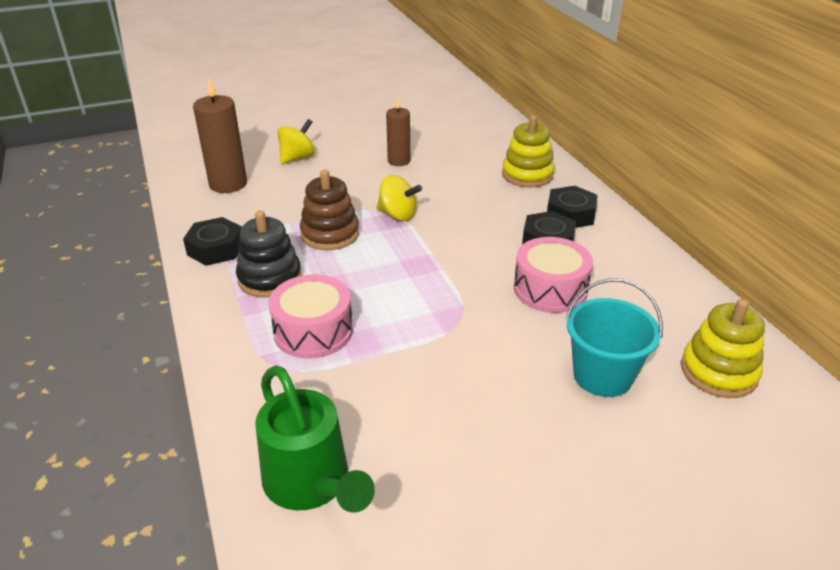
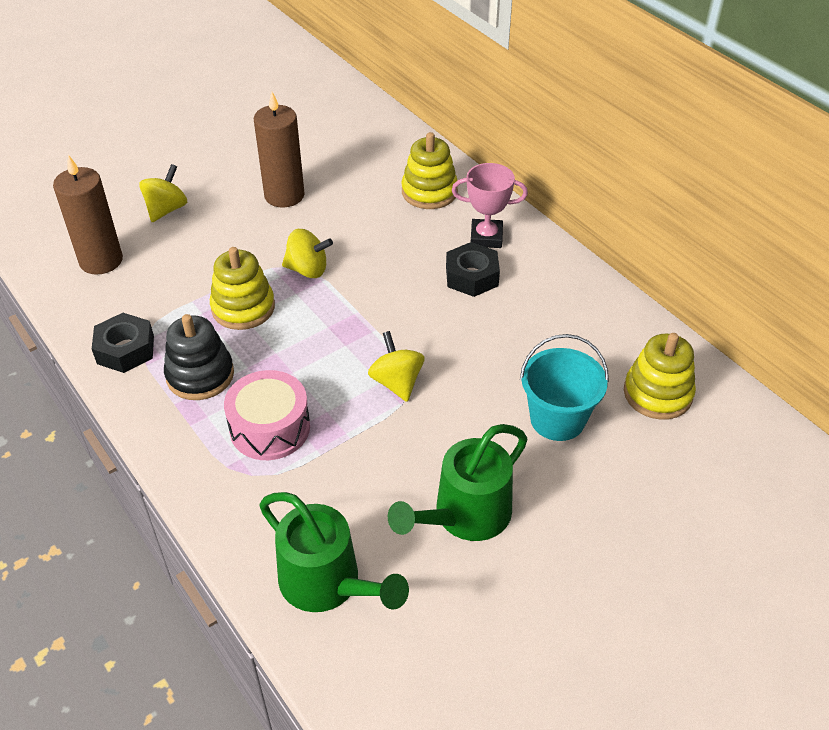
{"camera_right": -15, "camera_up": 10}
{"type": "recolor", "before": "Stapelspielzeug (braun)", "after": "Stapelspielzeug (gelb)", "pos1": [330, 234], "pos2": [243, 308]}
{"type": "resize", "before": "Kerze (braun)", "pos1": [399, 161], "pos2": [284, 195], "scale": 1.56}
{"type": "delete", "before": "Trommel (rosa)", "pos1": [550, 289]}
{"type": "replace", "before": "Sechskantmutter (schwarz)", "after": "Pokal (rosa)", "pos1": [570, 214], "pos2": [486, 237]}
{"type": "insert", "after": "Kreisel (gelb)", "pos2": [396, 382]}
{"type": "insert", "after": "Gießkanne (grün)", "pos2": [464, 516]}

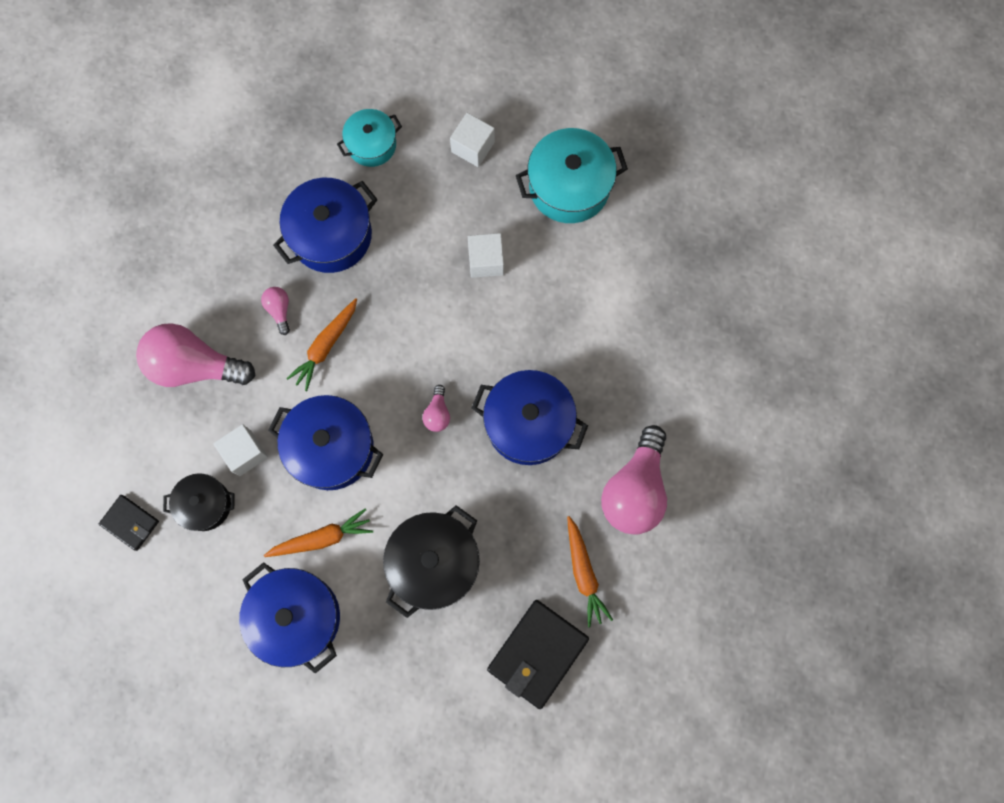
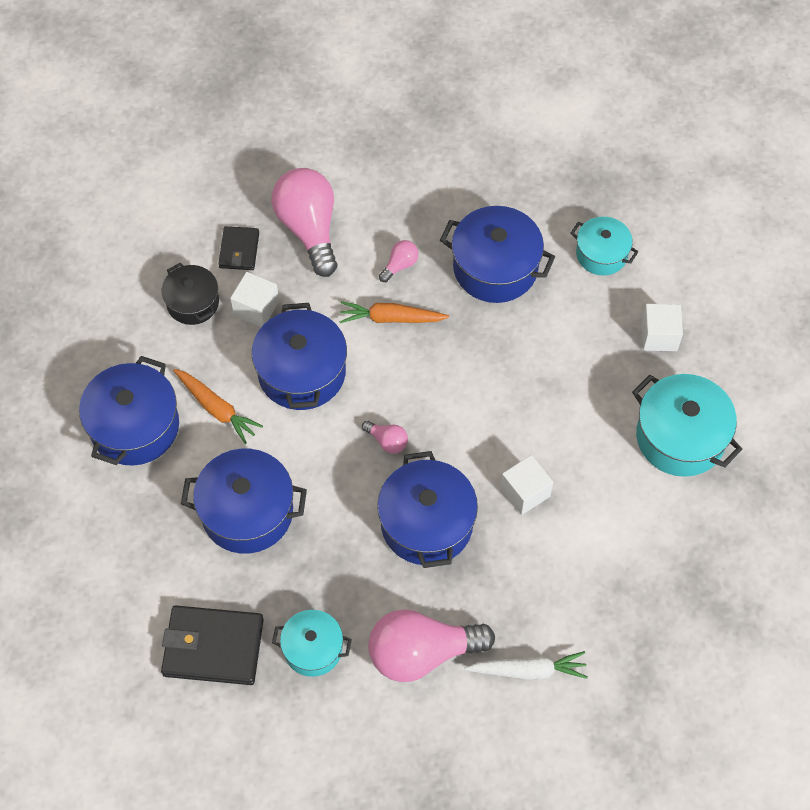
{"camera_right": 60, "camera_up": -15}
{"type": "move", "before": "Geldbörse (schwarz)", "pos1": [130, 523], "pos2": [239, 250]}
{"type": "recolor", "before": "Kochtopf (schwarz)", "after": "Kochtopf (blau)", "pos1": [434, 563], "pos2": [247, 512]}
{"type": "rotate", "before": "Glühbirne (rosa)", "pos1": [437, 413], "pos2": [387, 441], "turn": -120}
{"type": "move", "before": "Kubus (weiß)", "pos1": [486, 261], "pos2": [525, 492]}
{"type": "replace", "before": "Karotte (orange)", "after": "Kochtopf (türkis)", "pos1": [584, 573], "pos2": [313, 649]}
{"type": "insert", "after": "Karotte (weiß)", "pos2": [528, 670]}

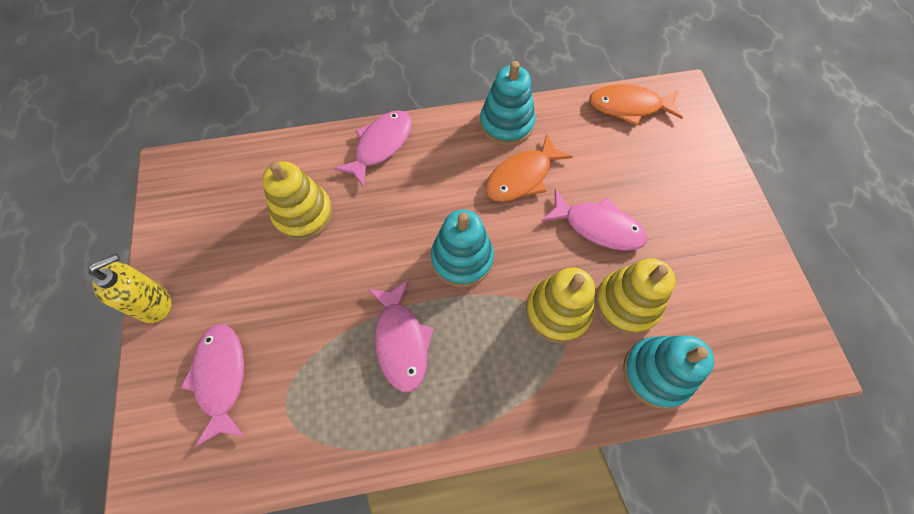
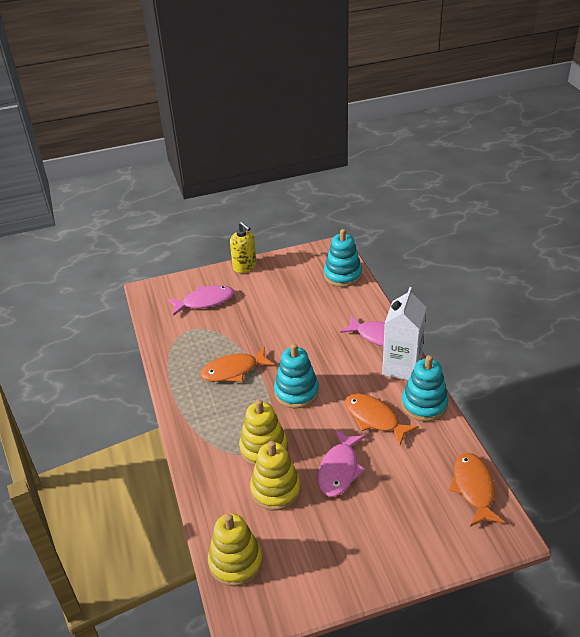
{"camera_right": 85, "camera_up": -25}
{"type": "move", "before": "Stapelspielzeug (gelb)", "pos1": [303, 214], "pos2": [235, 562]}
{"type": "recolor", "before": "Fisch (rosa)", "after": "Fisch (orange)", "pos1": [401, 341], "pos2": [233, 370]}
{"type": "move", "before": "Stapelspielzeug (türkis)", "pos1": [656, 373], "pos2": [342, 275]}
{"type": "insert", "after": "Getränkekarton (weiß)", "pos2": [402, 367]}

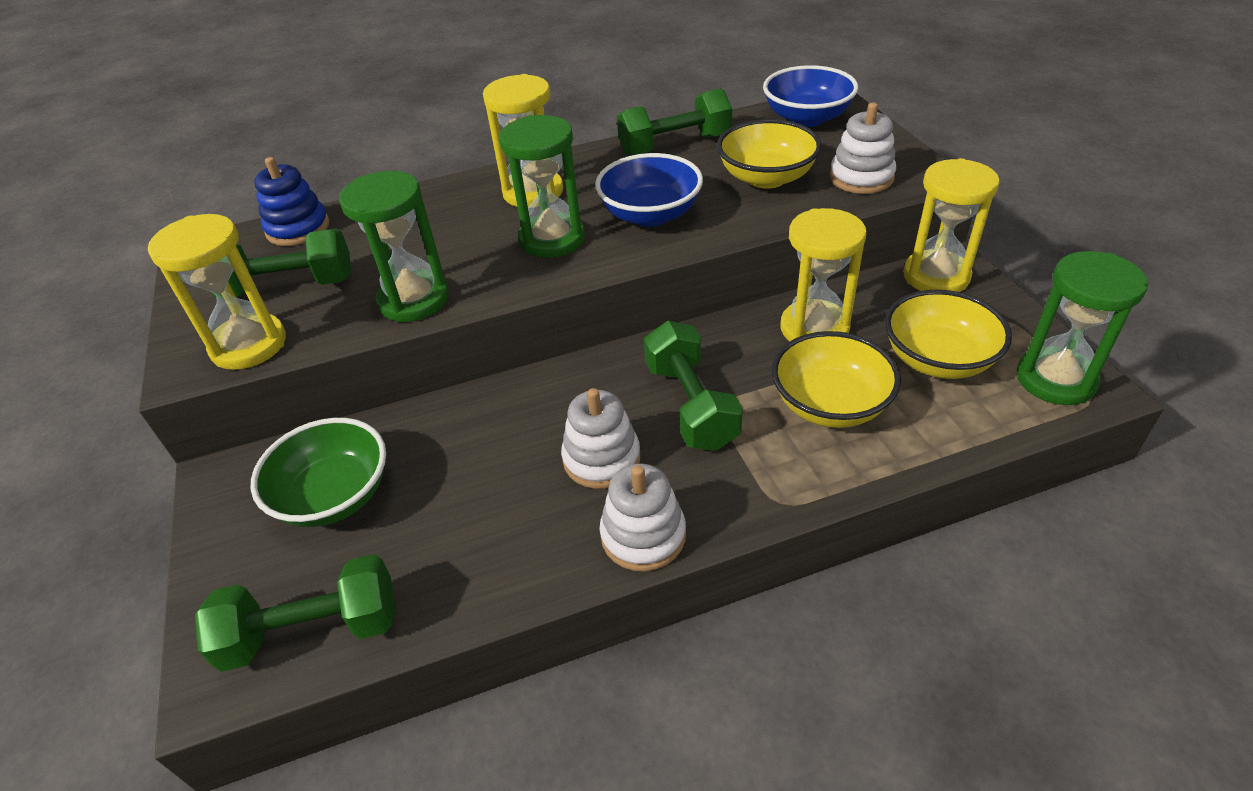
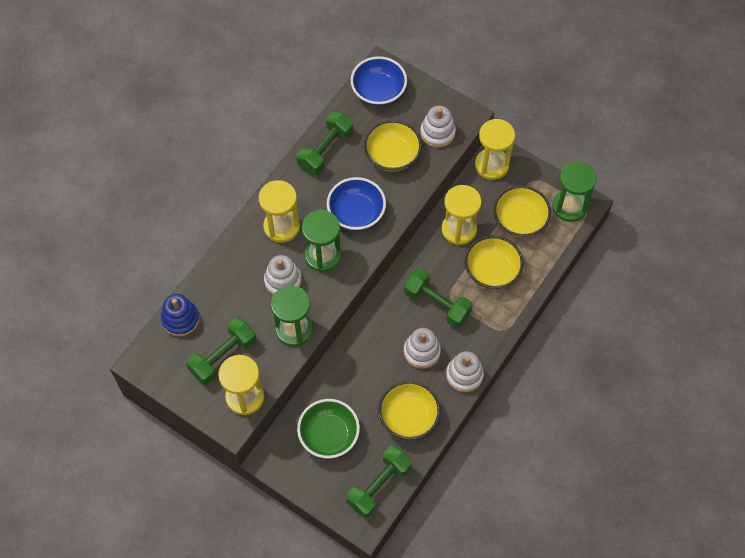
{"camera_right": -40, "camera_up": 20}
{"type": "insert", "after": "Stapelspielzeug (weiß)", "pos2": [283, 281]}
{"type": "insert", "after": "Schüssel (gelb)", "pos2": [408, 417]}

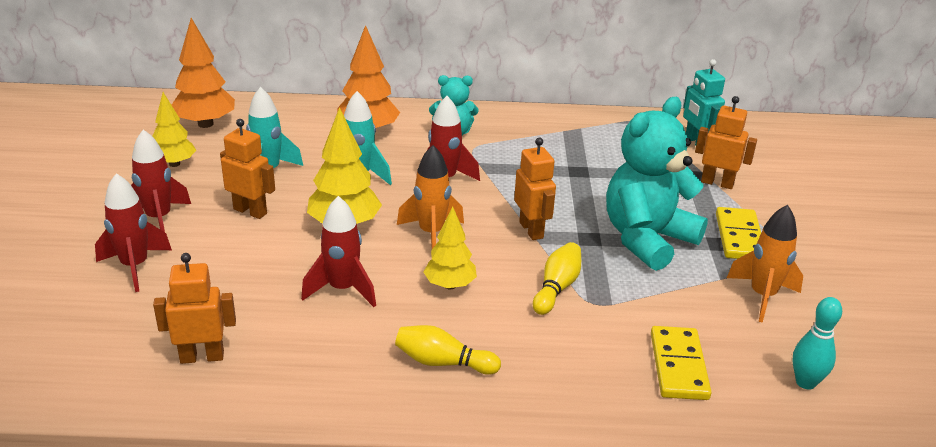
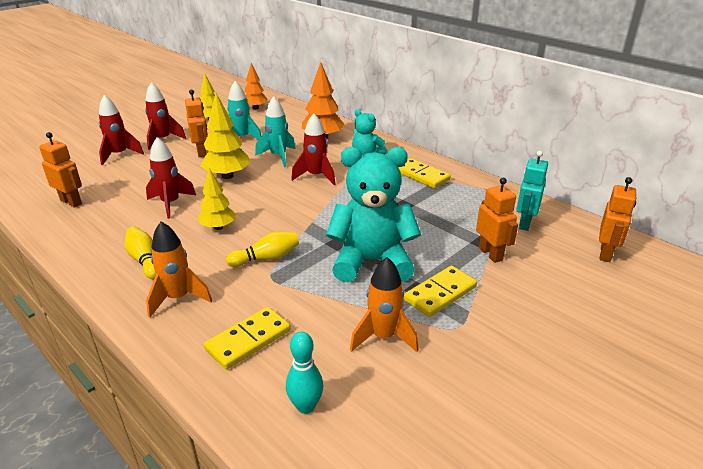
{"camera_right": 45, "camera_up": 0}
{"type": "resize", "before": "Baum (orange)", "pos1": [205, 124], "pos2": [255, 108], "scale": 0.66}
{"type": "move", "before": "Rakete (orange)", "pos1": [431, 234], "pos2": [178, 298]}
{"type": "move", "before": "Roboter (orange)", "pos1": [531, 230], "pos2": [606, 254]}
{"type": "insert", "after": "Dominostein (gelb)", "pos2": [421, 175]}

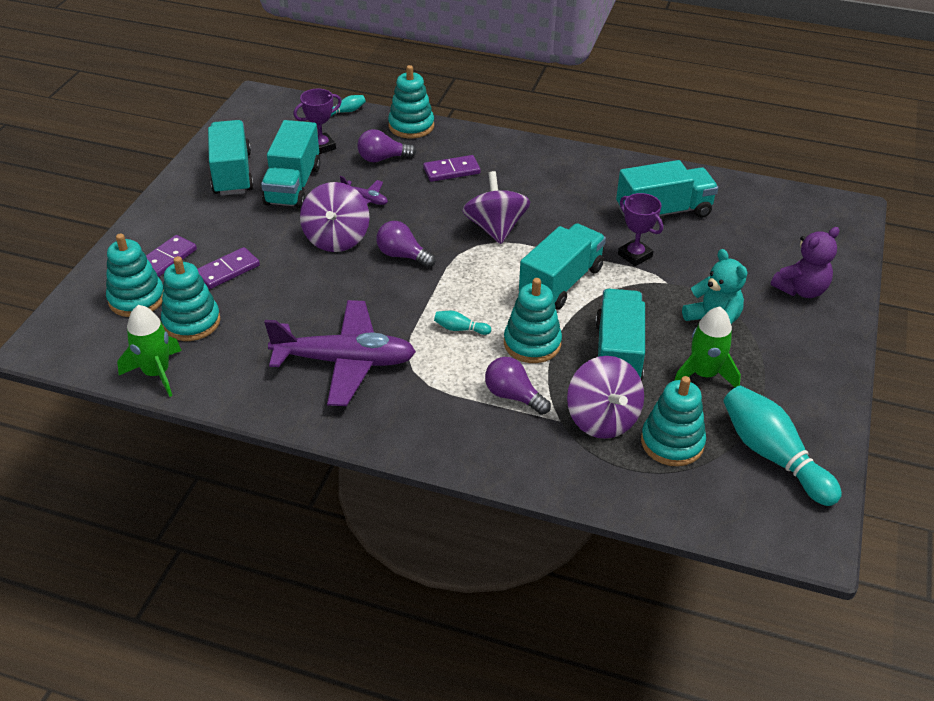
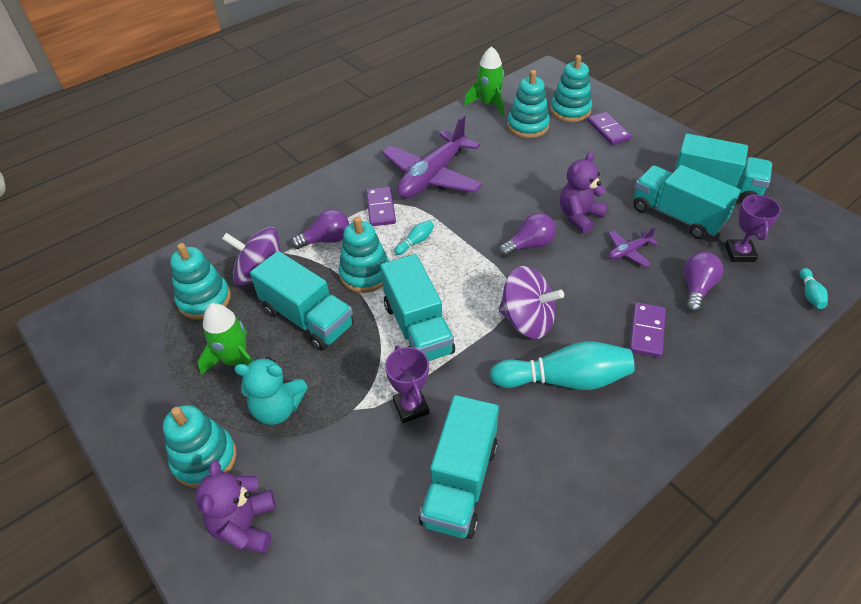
{"camera_right": 125, "camera_up": 5}
{"type": "move", "before": "Dominostein (lila)", "pos1": [227, 270], "pos2": [381, 208]}
{"type": "replace", "before": "Kreisel (lila)", "after": "Teddybär (lila)", "pos1": [336, 238], "pos2": [579, 216]}
{"type": "move", "before": "Stapelspielzeug (türkis)", "pos1": [411, 126], "pos2": [204, 459]}
{"type": "rotate", "before": "Pokal (lila)", "pos1": [635, 255], "pos2": [411, 407], "turn": 75}
{"type": "move", "before": "Bowlingkegel (türkis)", "pos1": [772, 455], "pos2": [564, 379]}

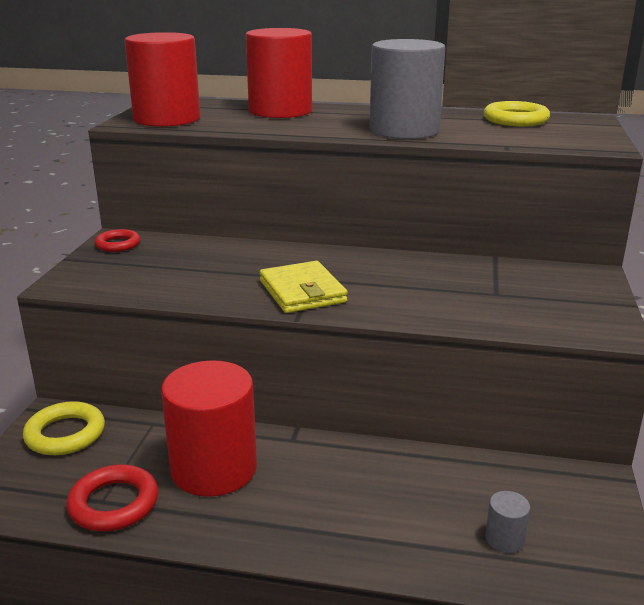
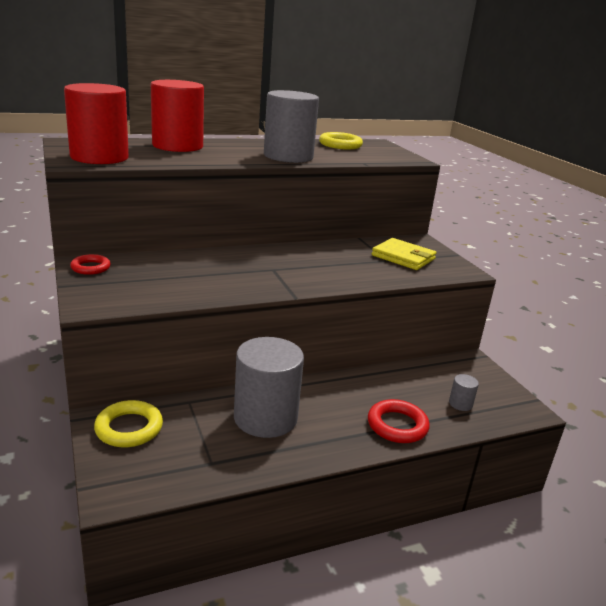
{"camera_right": -35, "camera_up": 0}
{"type": "move", "before": "Ring (rot)", "pos1": [114, 503], "pos2": [397, 425]}
{"type": "recolor", "before": "Vollzylinder (rot)", "after": "Vollzylinder (grau)", "pos1": [214, 469], "pos2": [265, 418]}
{"type": "move", "before": "Geldbörse (gelb)", "pos1": [302, 291], "pos2": [403, 257]}

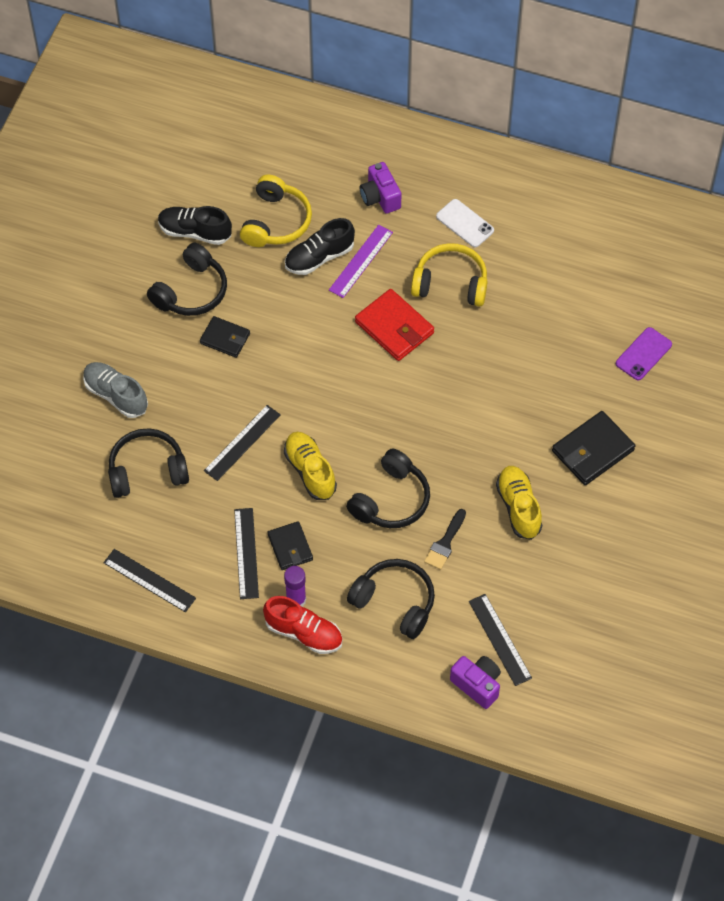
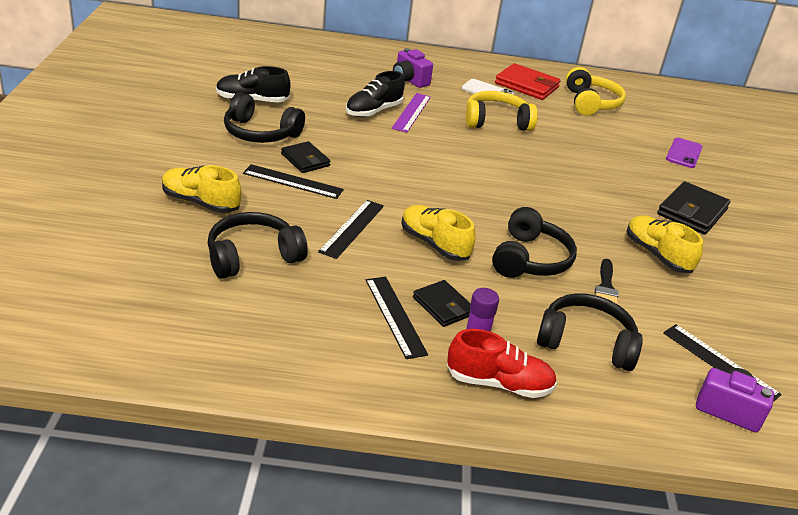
{"camera_right": -20, "camera_up": -25}
{"type": "recolor", "before": "Schuh (grau)", "after": "Schuh (gelb)", "pos1": [116, 395], "pos2": [200, 202]}
{"type": "move", "before": "Lineal (schwarz)", "pos1": [149, 580], "pos2": [293, 182]}
{"type": "rotate", "before": "Kopfhörer (schwarz)", "pos1": [191, 291], "pos2": [260, 133], "turn": 90}
{"type": "rotate", "before": "Geldbörse (schwarz)", "pos1": [225, 338], "pos2": [305, 160], "turn": 45}
{"type": "move", "before": "Kopfhörer (gelb)", "pos1": [276, 221], "pos2": [590, 103]}
{"type": "move", "before": "Geldbörse (rot)", "pos1": [394, 327], "pos2": [527, 85]}

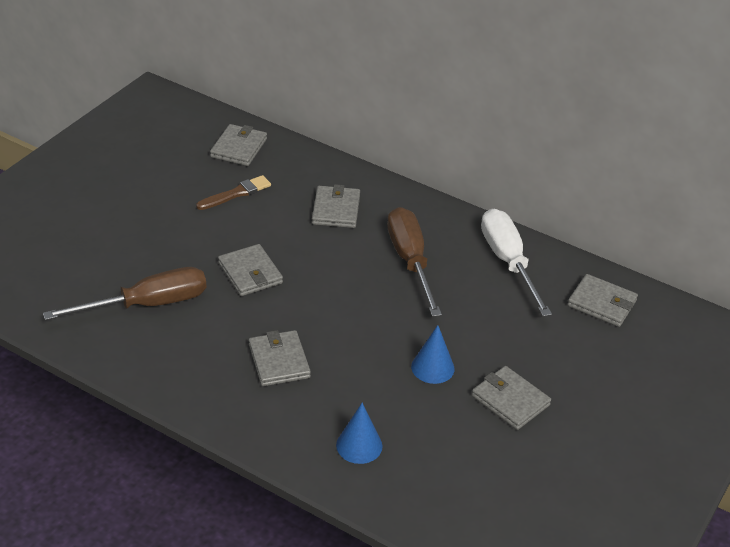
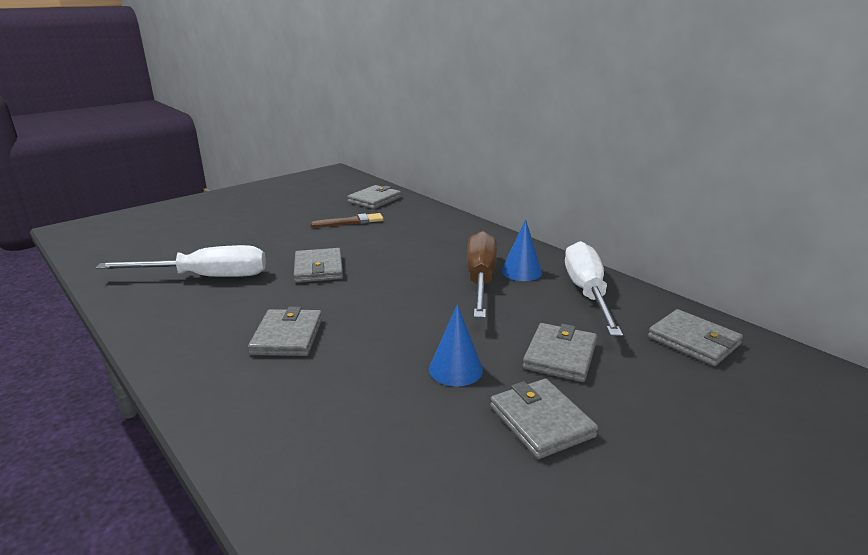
{"camera_right": 20, "camera_up": -15}
{"type": "recolor", "before": "Schraubenzieher (braun)", "after": "Schraubenzieher (weiß)", "pos1": [147, 304], "pos2": [206, 277]}
{"type": "move", "before": "Geldbörse (grau)", "pos1": [336, 210], "pos2": [560, 356]}
{"type": "move", "before": "Kegel (blau)", "pos1": [359, 445], "pos2": [521, 271]}

